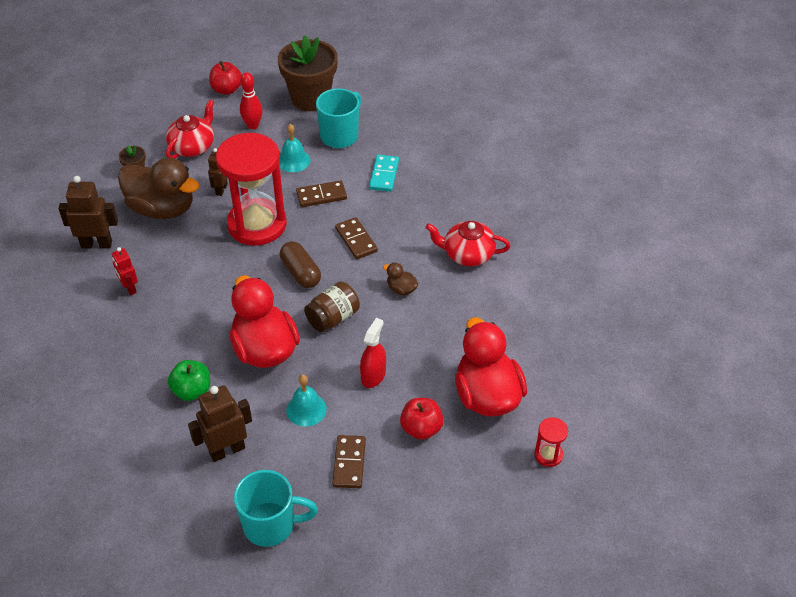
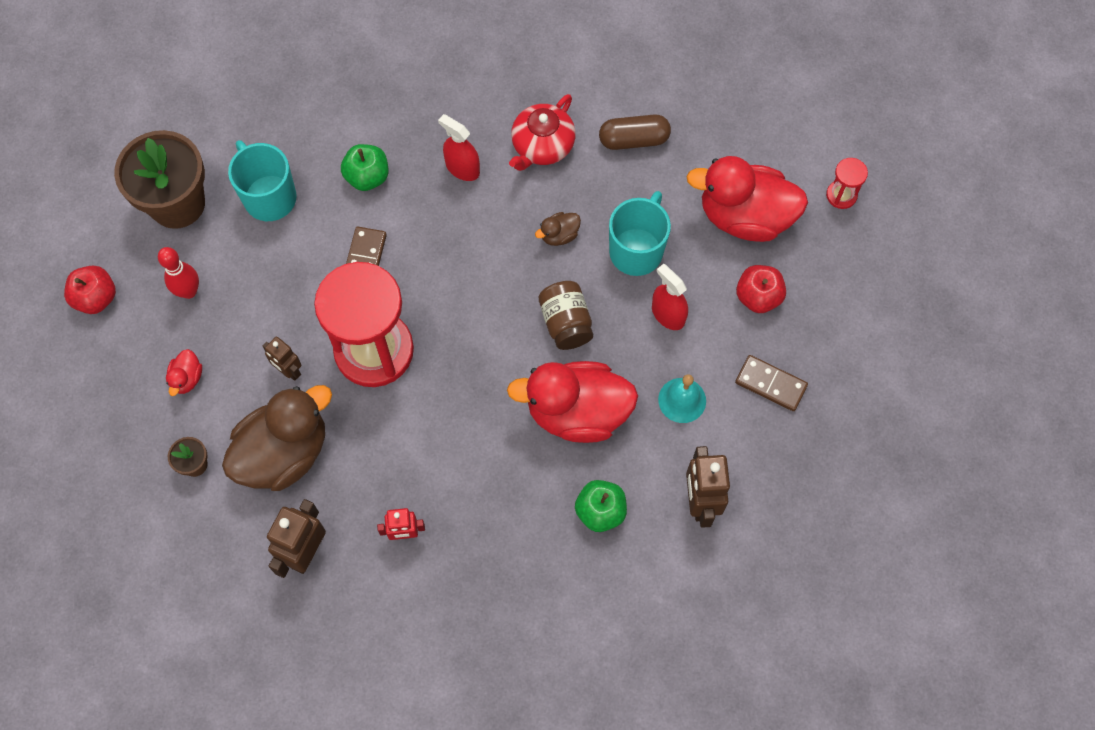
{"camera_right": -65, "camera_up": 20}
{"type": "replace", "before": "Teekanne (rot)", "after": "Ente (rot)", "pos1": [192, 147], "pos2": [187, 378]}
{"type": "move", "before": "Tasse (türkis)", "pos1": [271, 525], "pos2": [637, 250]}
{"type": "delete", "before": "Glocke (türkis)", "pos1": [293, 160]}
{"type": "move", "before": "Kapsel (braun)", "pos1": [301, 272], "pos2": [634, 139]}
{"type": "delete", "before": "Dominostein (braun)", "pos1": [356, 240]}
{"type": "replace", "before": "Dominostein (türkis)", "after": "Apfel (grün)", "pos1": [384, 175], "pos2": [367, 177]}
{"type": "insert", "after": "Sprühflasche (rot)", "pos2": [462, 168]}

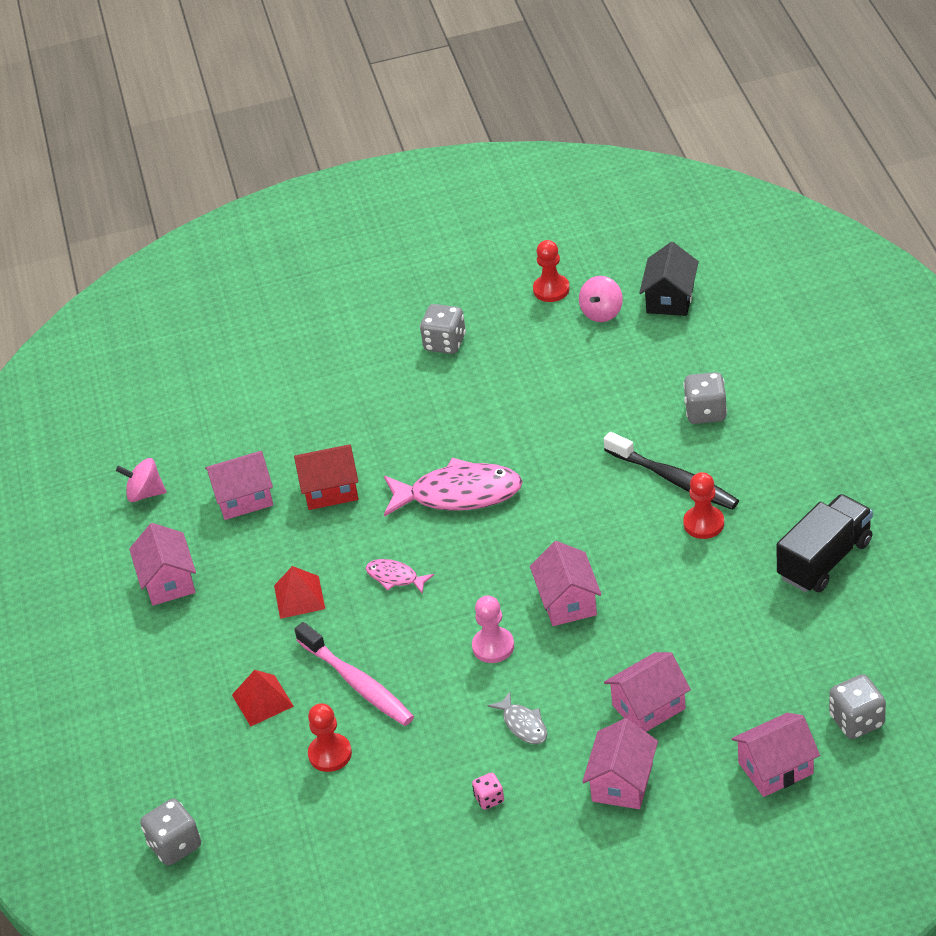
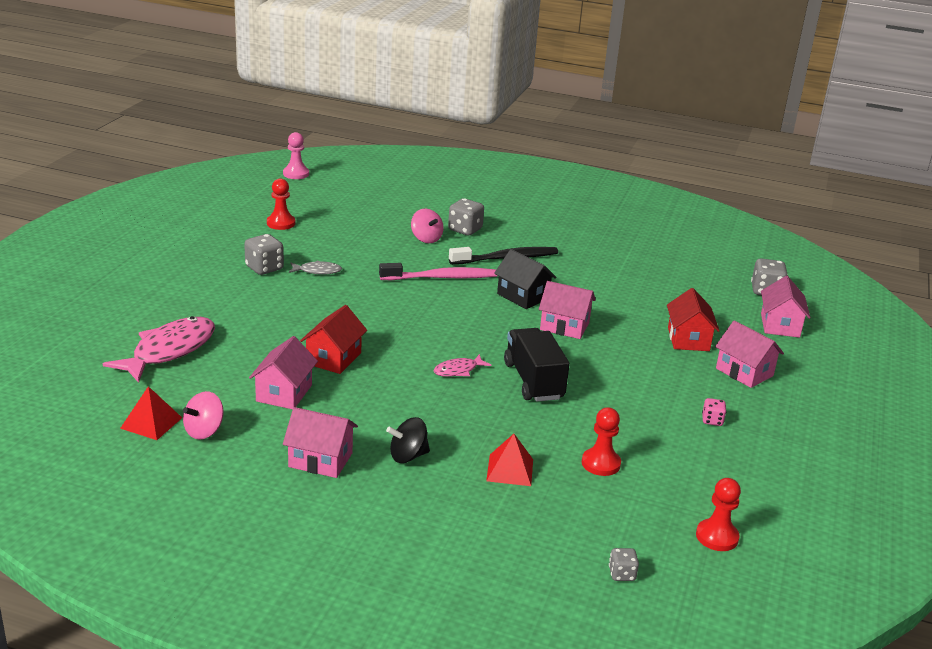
{"camera_right": -65, "camera_up": -15}
{"type": "resize", "before": "Spielwürfel (grau)", "pos1": [175, 845], "pos2": [622, 574], "scale": 0.57}
{"type": "move", "before": "Pyramide (rot)", "pos1": [299, 597], "pos2": [151, 423]}
{"type": "move", "before": "Zahnbürste (rosa)", "pos1": [357, 683], "pos2": [442, 278]}
{"type": "move", "before": "Fisch (rosa)", "pos1": [459, 494], "pos2": [169, 350]}
{"type": "move", "before": "Bauer (rosa)", "pos1": [493, 646], "pos2": [296, 174]}
{"type": "move", "before": "Fisch (grau)", "pos1": [523, 724], "pos2": [317, 271]}
{"type": "move", "before": "Kreisel (rosa)", "pos1": [602, 312], "pos2": [426, 239]}
{"type": "recolor", "before": "Haus (rosa)", "after": "Haus (rot)", "pos1": [648, 707], "pos2": [688, 339]}
{"type": "move", "before": "Haus (schwarz)", "pos1": [670, 299], "pos2": [523, 296]}
{"type": "move", "before": "Bauer (rot)", "pos1": [703, 523], "pos2": [717, 537]}
{"type": "move", "before": "Lastwagen (schwarz)", "pos1": [824, 559], "pos2": [533, 381]}
{"type": "insert", "after": "Kreisel (schwarz)", "pos2": [408, 456]}

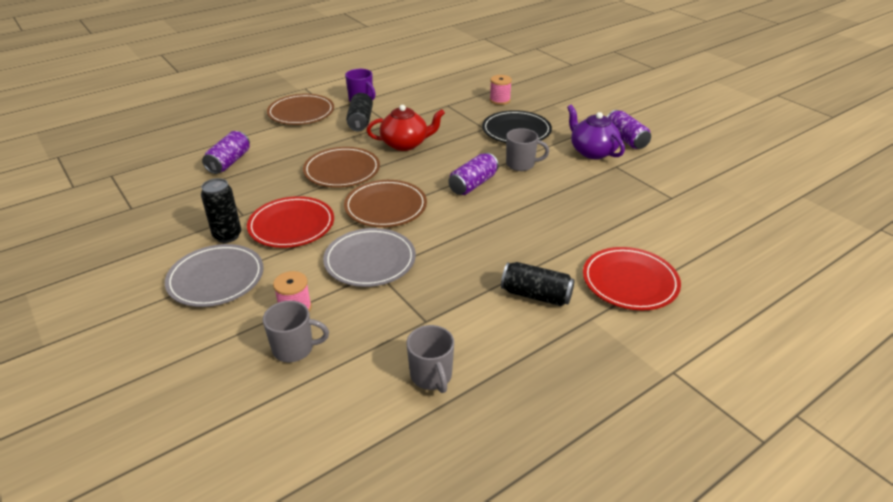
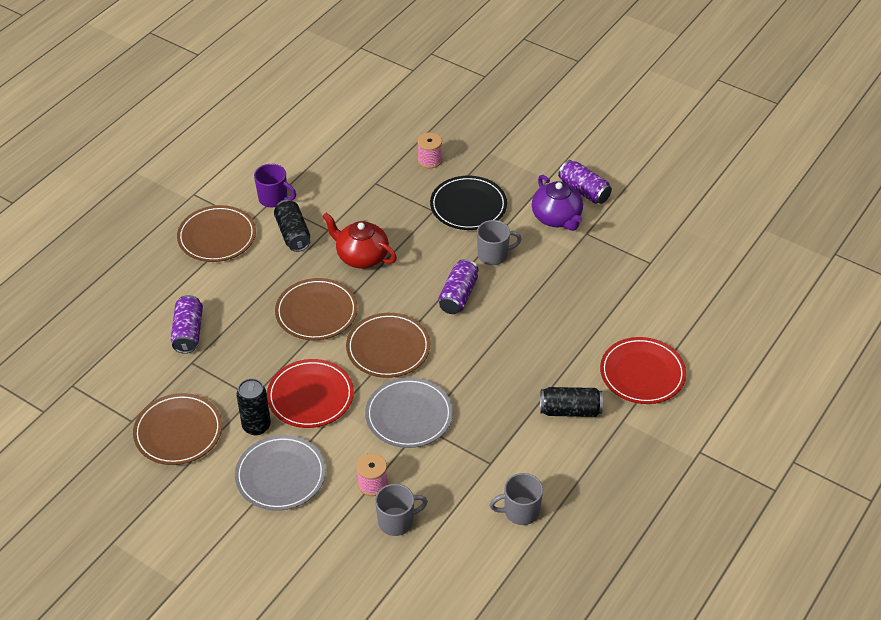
{"camera_right": -20, "camera_up": 10}
{"type": "rotate", "before": "Teekanne (rot)", "pos1": [405, 144], "pos2": [361, 256], "turn": -120}
{"type": "rotate", "before": "Tasse (grau)", "pos1": [431, 376], "pos2": [520, 511], "turn": 120}
{"type": "rotate", "before": "Teekanne (lila)", "pos1": [592, 151], "pos2": [557, 218], "turn": -150}
{"type": "insert", "after": "Teller (braun)", "pos2": [178, 432]}

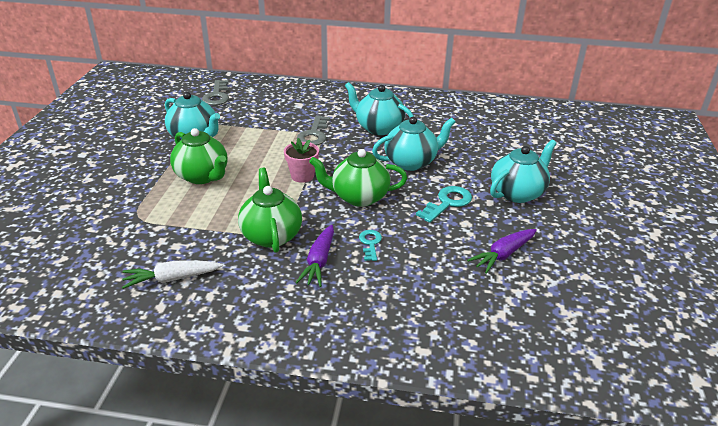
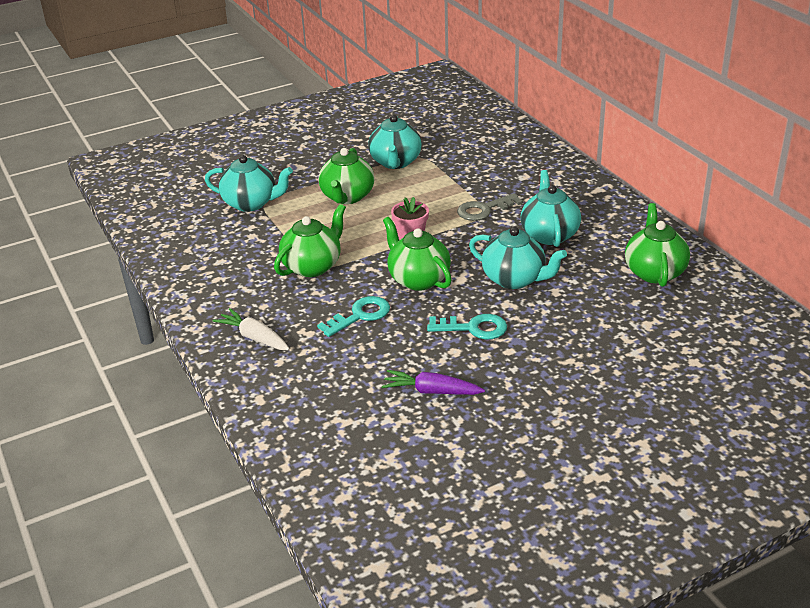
{"camera_right": 55, "camera_up": 0}
{"type": "move", "before": "Karotte (weiß)", "pos1": [172, 279], "pos2": [254, 337]}
{"type": "delete", "before": "Schlüssel (grau)", "pos1": [217, 96]}
{"type": "delete", "before": "Karotte (lila)", "pos1": [319, 262]}
{"type": "resize", "before": "Schlüssel (türkis)", "pos1": [370, 243], "pos2": [360, 315], "scale": 1.6}
{"type": "move", "before": "Teekanne (türkis)", "pos1": [518, 193], "pos2": [251, 203]}
{"type": "insert", "after": "Teekanne (grün)", "pos2": [654, 272]}

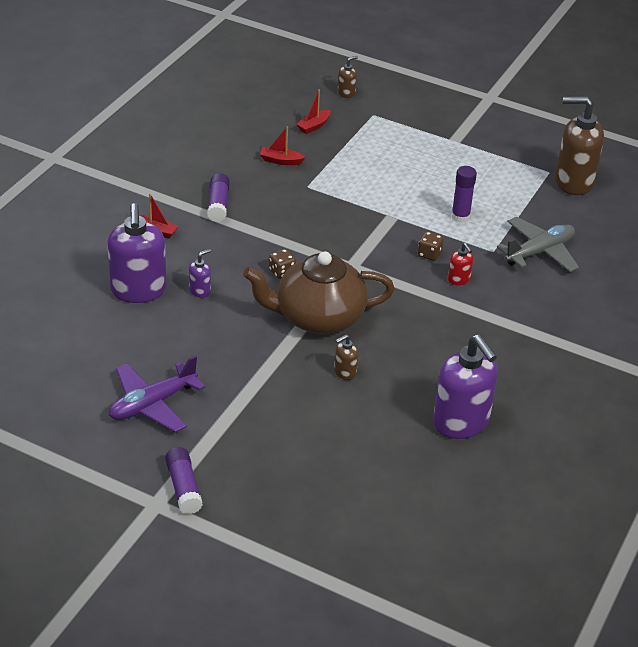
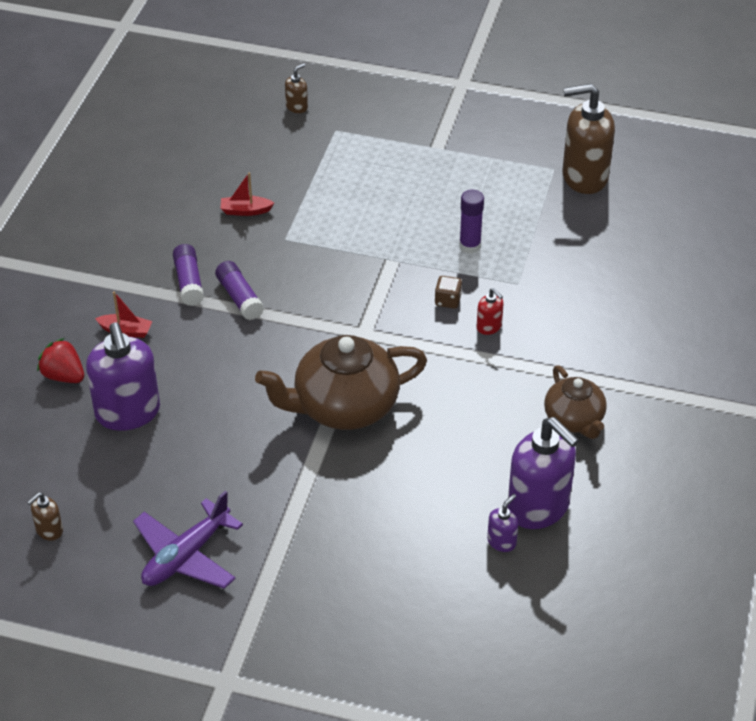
{"camera_right": -10, "camera_up": 5}
{"type": "move", "before": "Klebestift (lila)", "pos1": [184, 487], "pos2": [239, 298]}
{"type": "move", "before": "Seifenspender (lila)", "pos1": [200, 291], "pos2": [502, 541]}
{"type": "delete", "before": "Spielwürfel (braun)", "pos1": [281, 272]}
{"type": "delete", "before": "Boot (rot)", "pos1": [314, 126]}
{"type": "move", "before": "Seifenspender (braun)", "pos1": [344, 372], "pos2": [49, 530]}
{"type": "delete", "before": "Flugzeug (grau)", "pos1": [539, 252]}
{"type": "insert", "after": "Erdbeere (rot)", "pos2": [64, 376]}
{"type": "insert", "after": "Teekanne (braun)", "pos2": [574, 420]}

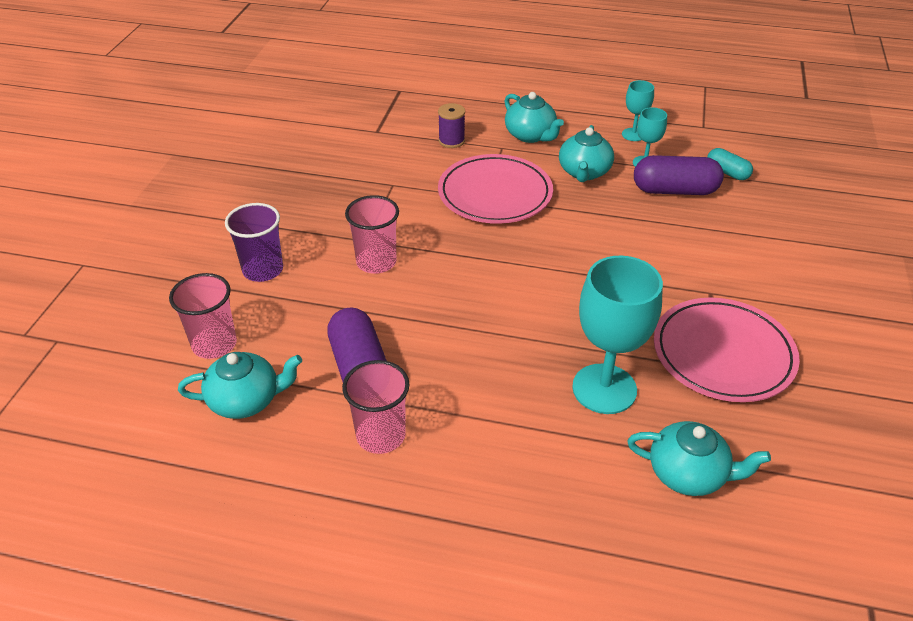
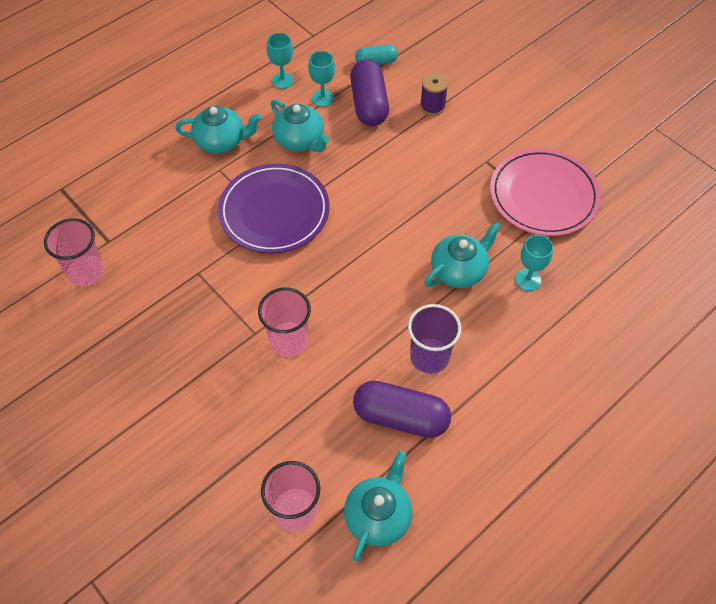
{"camera_right": -55, "camera_up": 15}
{"type": "move", "before": "Becher (lila)", "pos1": [263, 270], "pos2": [429, 357]}
{"type": "move", "before": "Becher (rosa)", "pos1": [381, 435], "pos2": [86, 272]}
{"type": "move", "before": "Garnrolle (lila)", "pos1": [451, 141], "pos2": [432, 106]}
{"type": "recolor", "before": "Teller (rosa)", "after": "Teller (lila)", "pos1": [495, 194], "pos2": [274, 212]}
{"type": "resize", "before": "Kelch (türkis)", "pos1": [604, 389], "pos2": [528, 280], "scale": 0.51}
{"type": "move", "before": "Teekanne (türkis)", "pos1": [688, 474], "pos2": [459, 270]}
{"type": "rotate", "before": "Kapsel (lila)", "pos1": [674, 190], "pos2": [369, 104], "turn": -45}

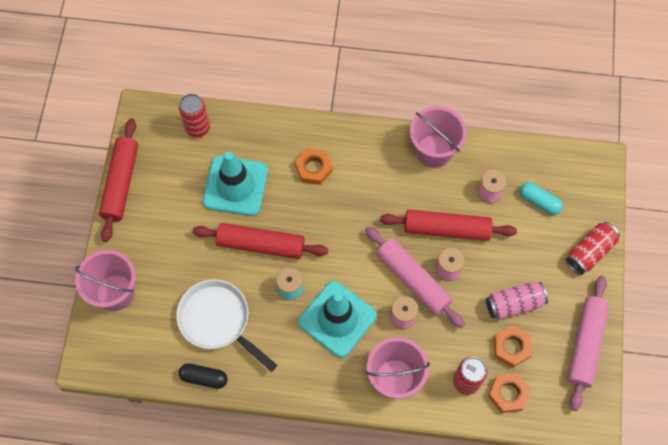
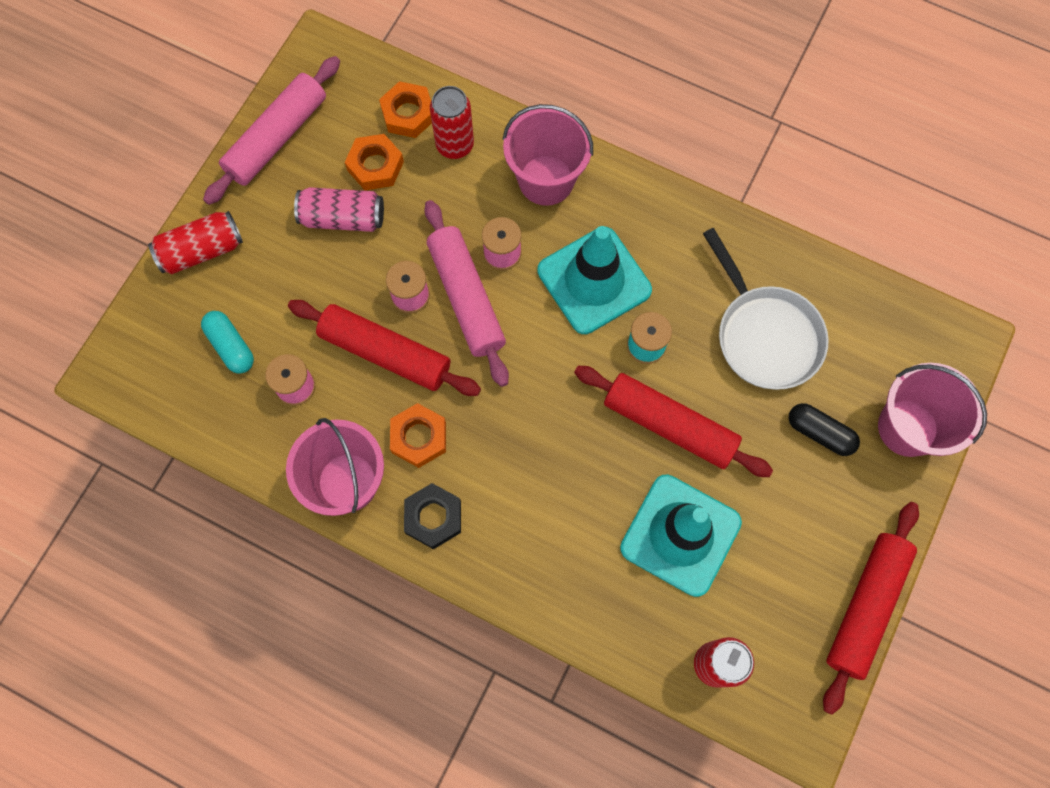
{"camera_right": -160, "camera_up": 5}
{"type": "move", "before": "Kapsel (schwarz)", "pos1": [204, 378], "pos2": [820, 433]}
{"type": "move", "before": "Sechskantmutter (orange)", "pos1": [313, 168], "pos2": [419, 437]}
{"type": "insert", "after": "Sechskantmutter (schwarz)", "pos2": [433, 517]}

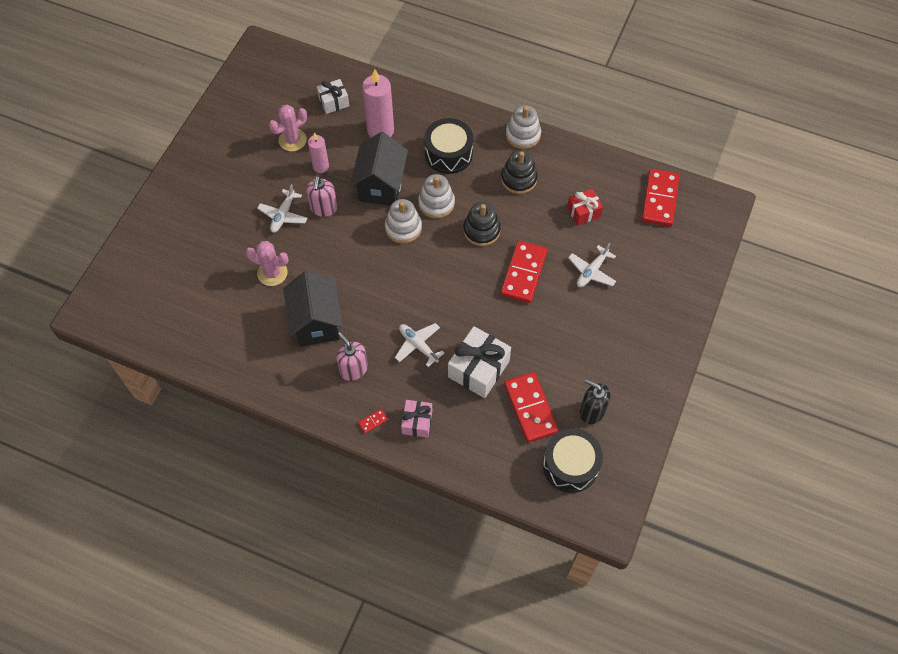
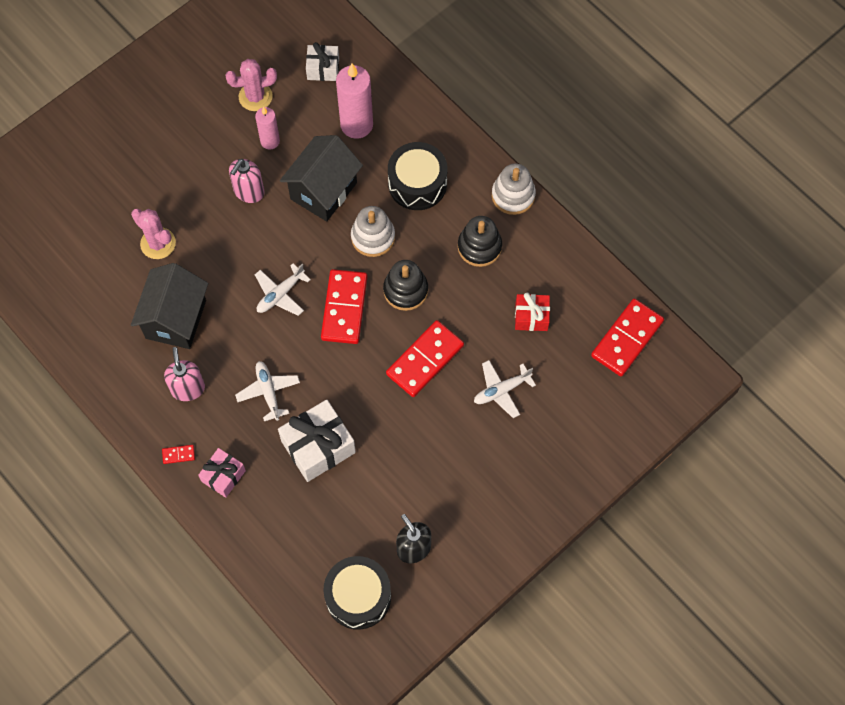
{"camera_right": 25, "camera_up": 5}
{"type": "move", "before": "Flugzeug (weiß)", "pos1": [283, 215], "pos2": [280, 294]}
{"type": "delete", "before": "Stapelspielzeug (weiß)", "pos1": [403, 228]}
{"type": "move", "before": "Dominostein (rot)", "pos1": [530, 408], "pos2": [344, 308]}

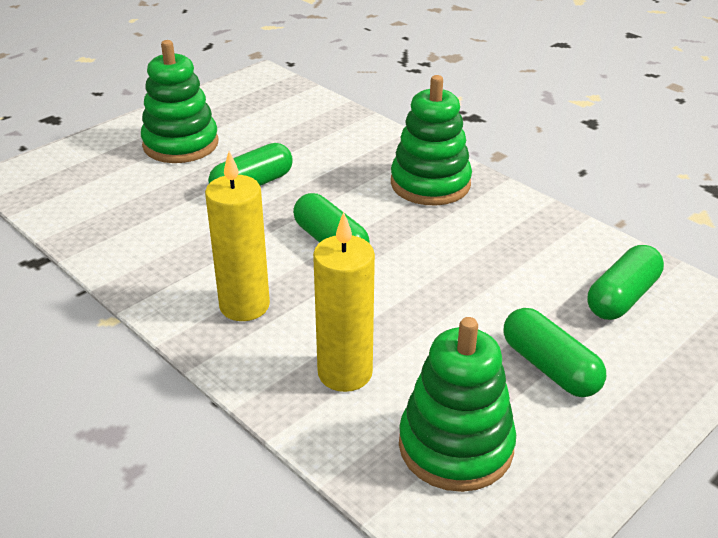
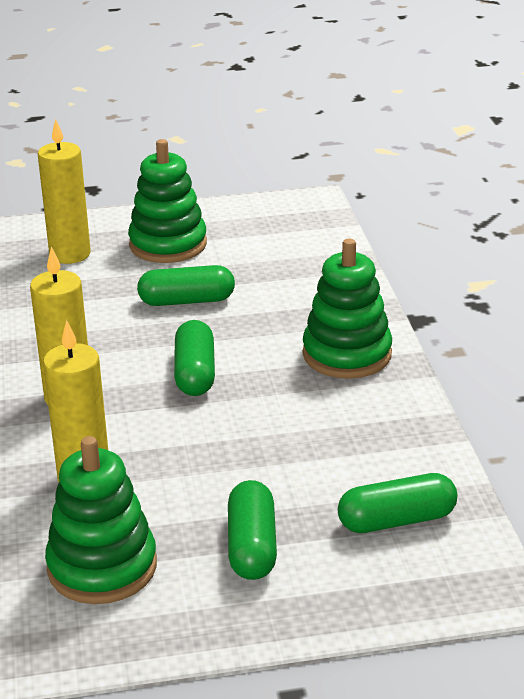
{"camera_right": 35, "camera_up": -5}
{"type": "insert", "after": "Kerze (gelb)", "pos2": [70, 254]}

